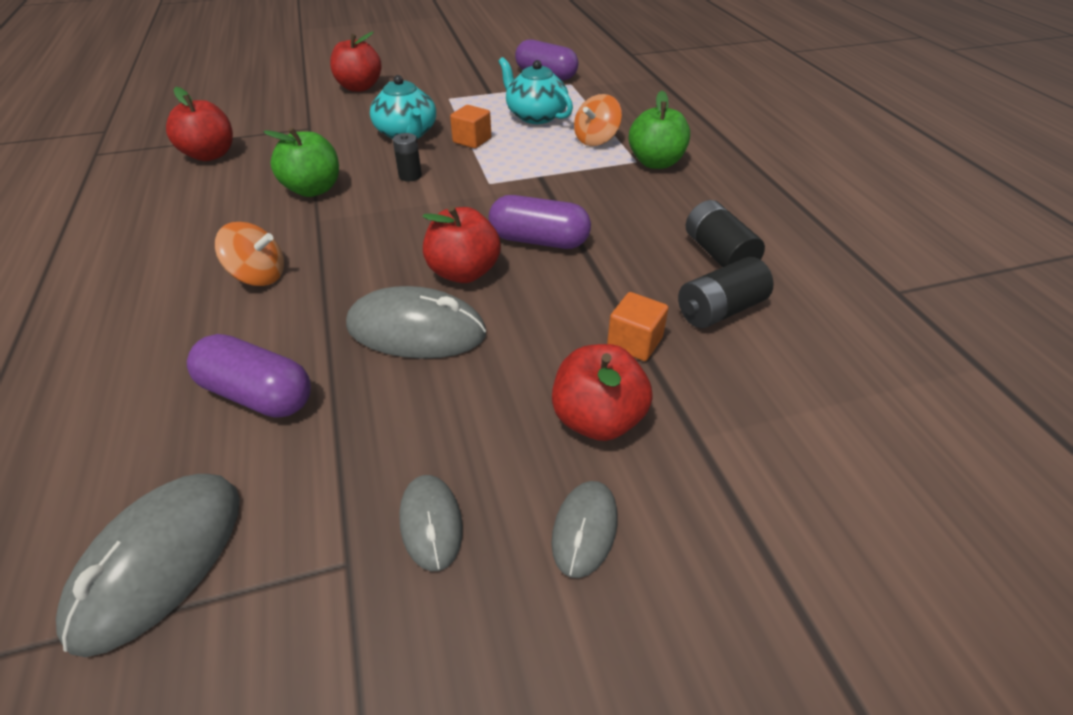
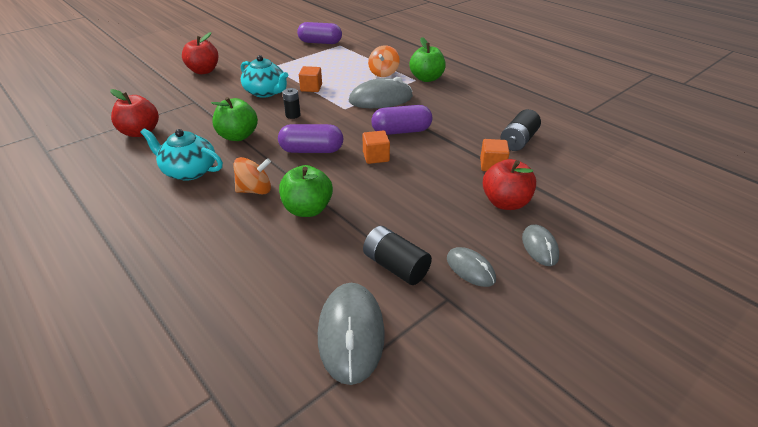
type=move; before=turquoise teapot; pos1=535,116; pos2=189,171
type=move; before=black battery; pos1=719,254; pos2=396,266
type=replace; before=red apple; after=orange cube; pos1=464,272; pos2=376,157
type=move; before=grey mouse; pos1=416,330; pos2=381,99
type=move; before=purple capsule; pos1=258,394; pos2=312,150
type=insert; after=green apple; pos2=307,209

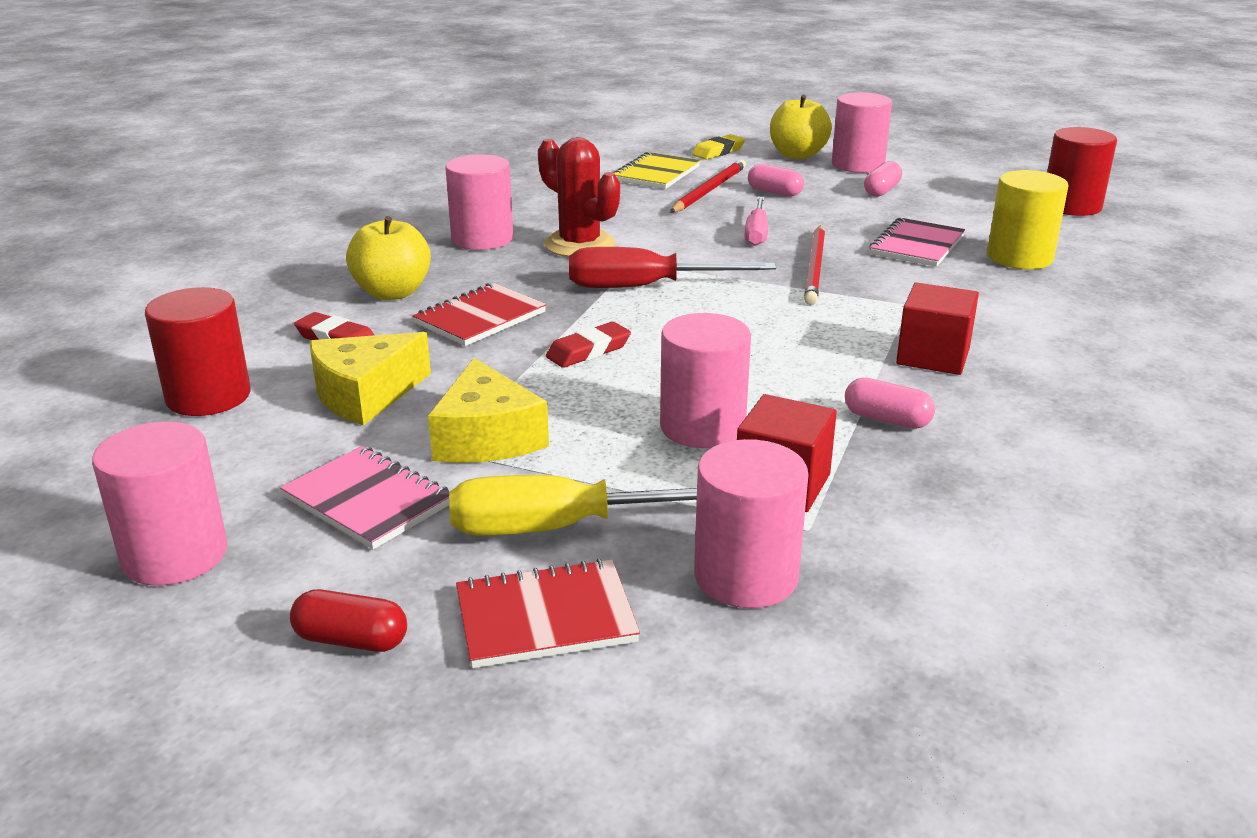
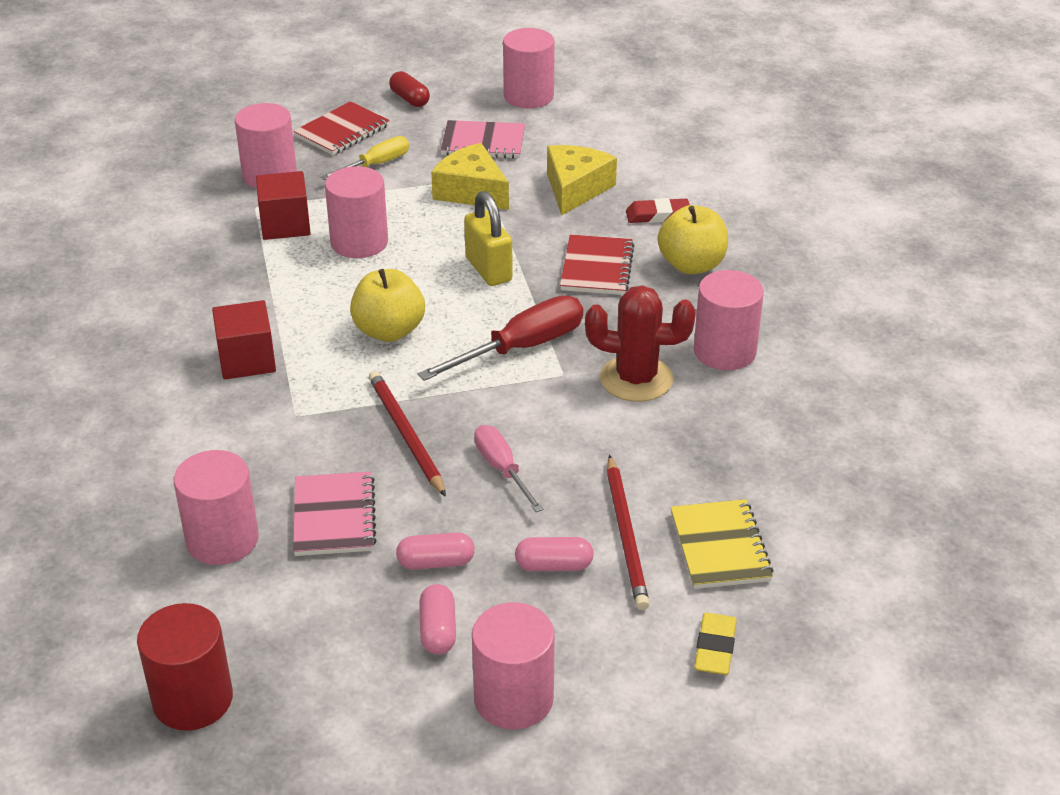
type=move; before=yellow apple; pos1=797,155; pos2=389,331
type=recolor; before=yellow cylinder; after=pink cylinder; pos1=1019,257; pos2=222,540
type=delete; before=red cylinder; pos1=208,397
type=replace; before=red eraser; after=yellow padlock; pos1=588,351; pos2=488,270
type=move; before=pink capsule; pos1=887,419; pos2=436,562
type=resize; before=yellow screwdriver; pos1=562,527; pos2=376,165; scale=0.63
type=rotate; before=red capsule; pos1=351,640; pos2=410,99; turn=75

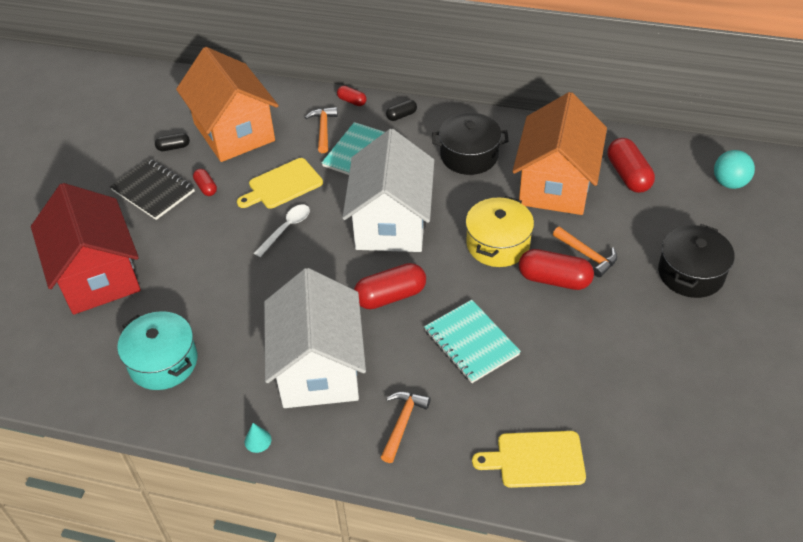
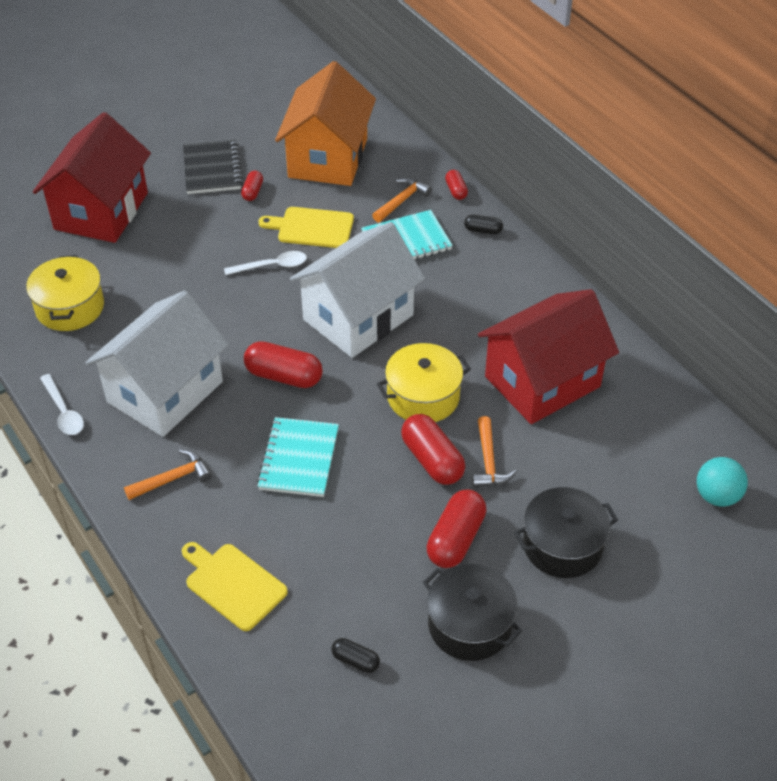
type=recolor; before=orange house; after=red house; pos1=556,184; pos2=542,381
type=move; before=black pot; pos1=469,155; pos2=469,625
type=move; before=black capsule; pos1=173,147; pos2=355,660
type=move; before=red capsule; pos1=628,175; pos2=456,539
type=recolor; before=turquoise pot; after=yellow pot; pos1=163,362; pos2=70,307
type=replace; before=turquoise cone; after=white spoon; pos1=258,440; pos2=63,412

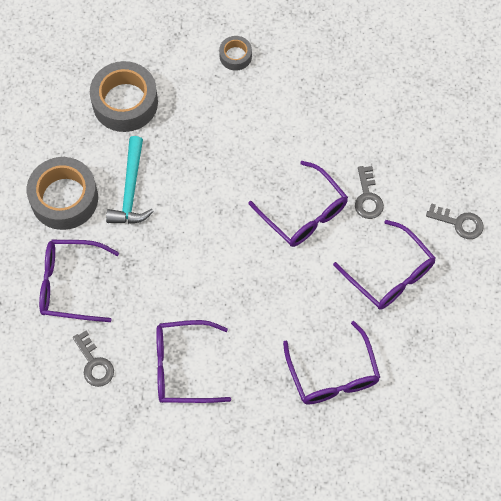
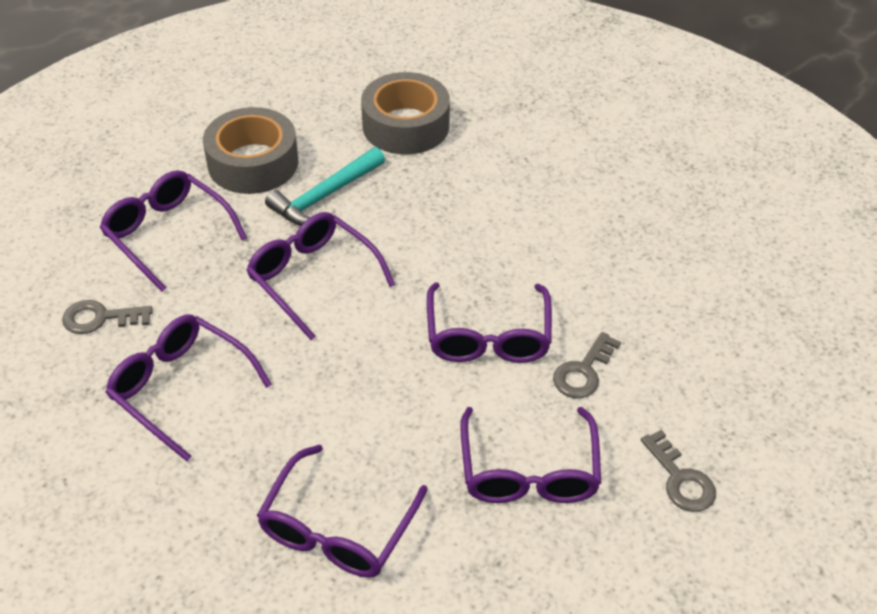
type=delete; before=grey tape; pos1=235,56
type=rotate; before=grey key; pos1=94,363; pos2=100,318; turn=75
type=insert; after=purple glasses; pos2=313,278

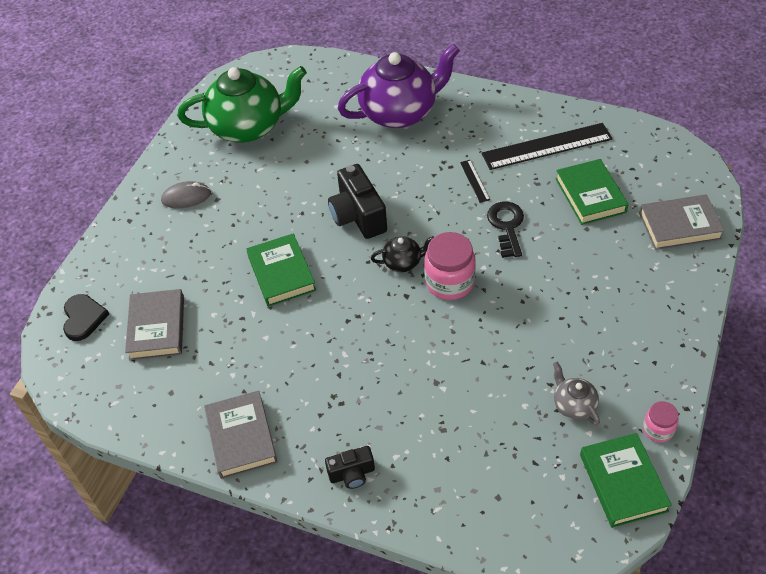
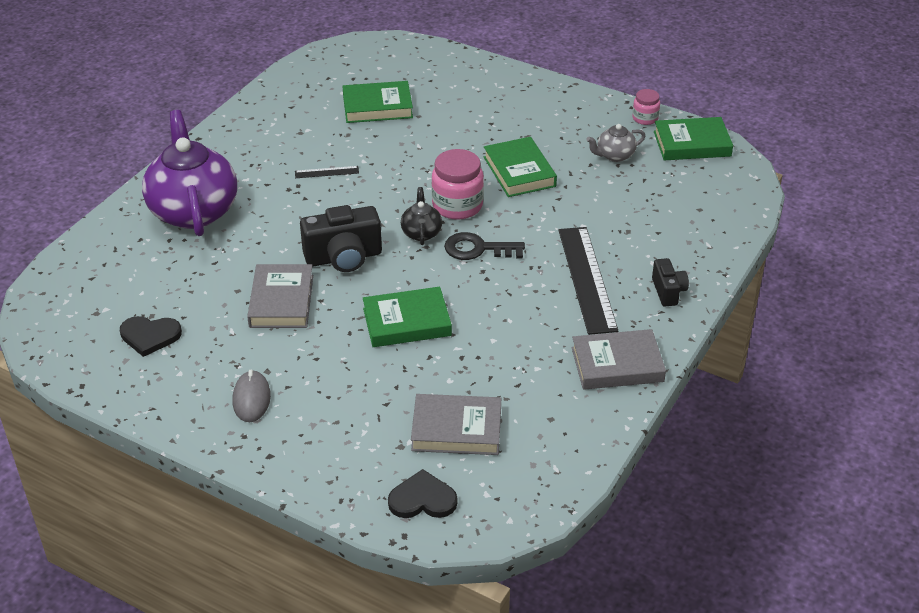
type=replace; before=green teapot; after=black heart; pos1=248,127; pos2=150,336
type=move; before=black ruler; pos1=547,146; pos2=587,279
type=move; before=grey book; pos1=679,226; pos2=281,301
type=move; before=black key; pos1=506,226; pos2=478,249
type=insert; after=green book; pos2=519,171

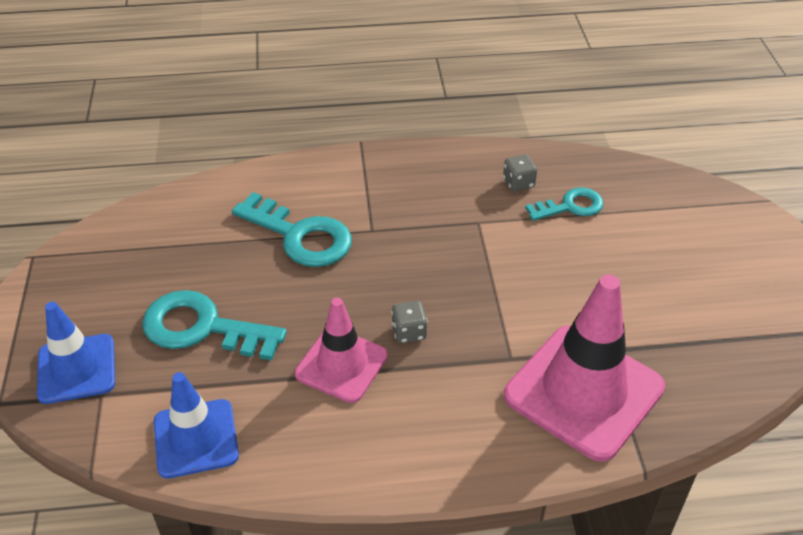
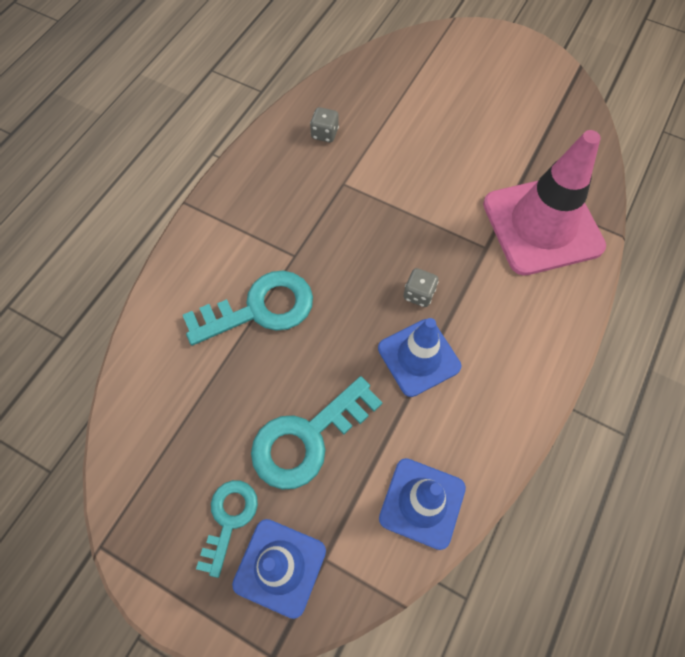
type=move; before=turquoise key; pos1=571,206; pos2=229,519
type=recolor; before=pink traffic cone; after=blue traffic cone; pos1=341,365; pos2=419,357

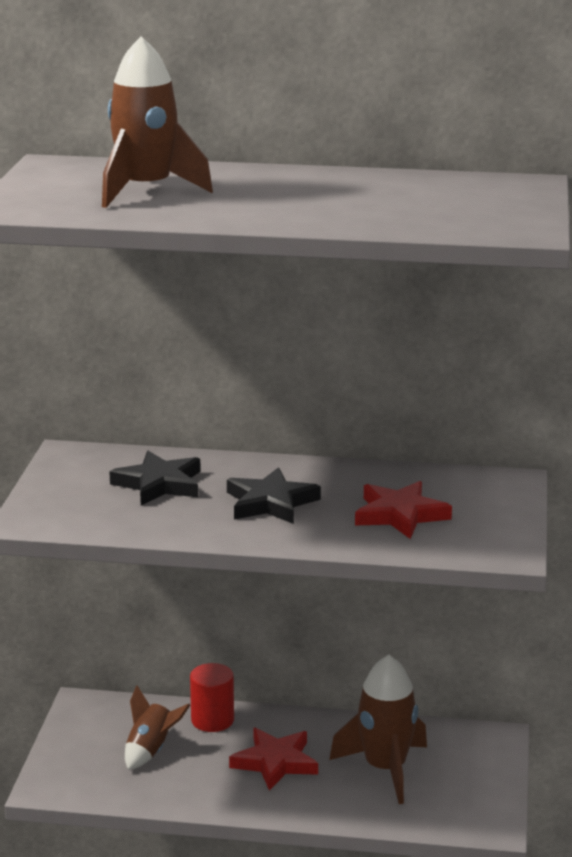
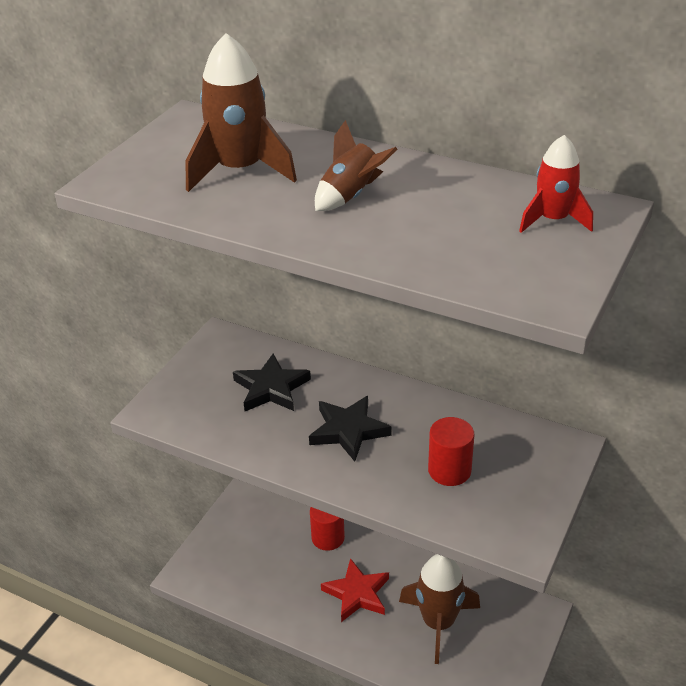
type=replace; before=red star; after=red cylinder; pos1=400,515; pos2=449,470
type=move; before=brown rocket; pos1=151,750; pos2=351,196
type=insert; after=red rocket; pos2=553,220

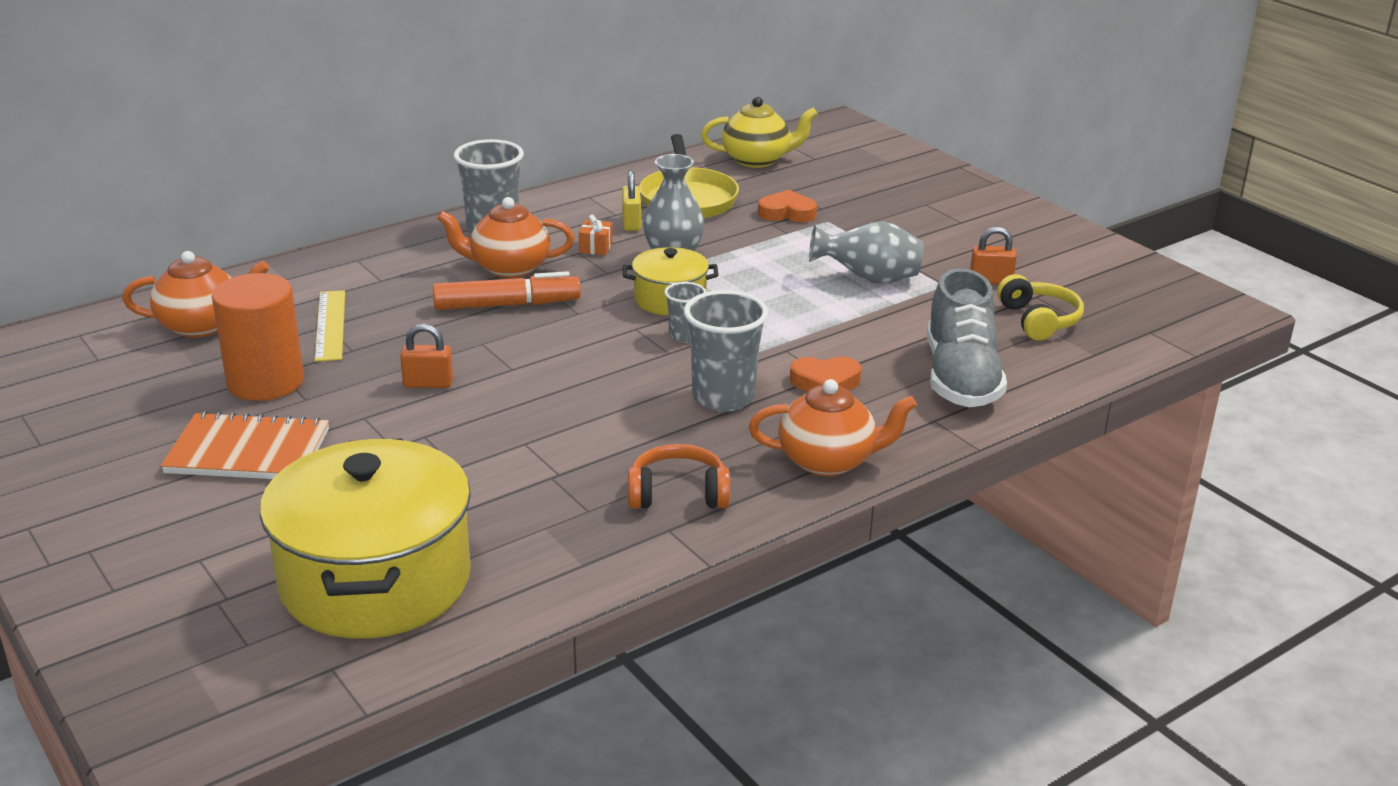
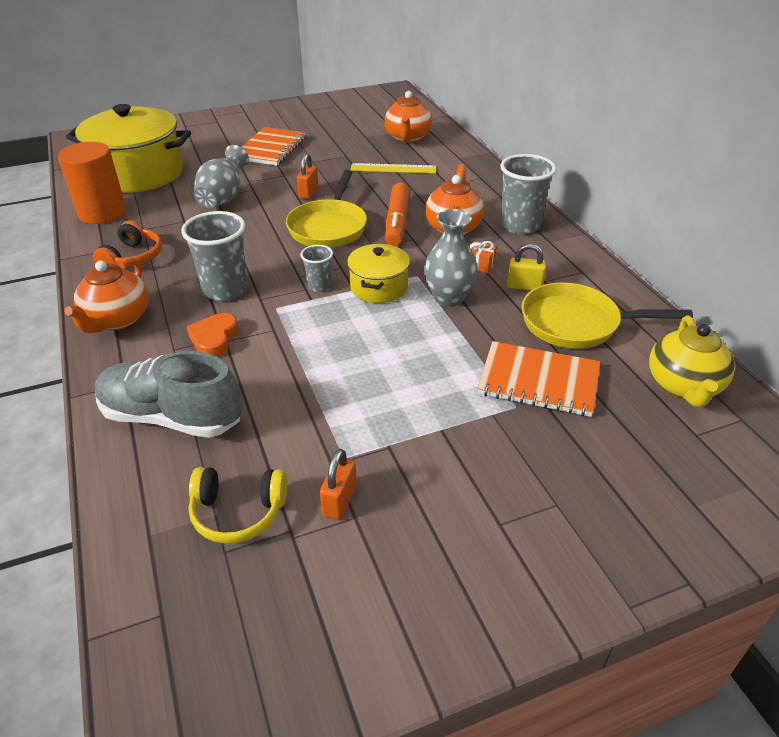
type=replace; before=orange heart; after=orange notebook; pos1=787,213; pos2=538,381
type=move; before=grey vase; pos1=868,279; pos2=223,198
type=move; before=orange cylinder; pos1=265,382; pos2=102,213
type=insert; after=yellow pan; pos2=328,227

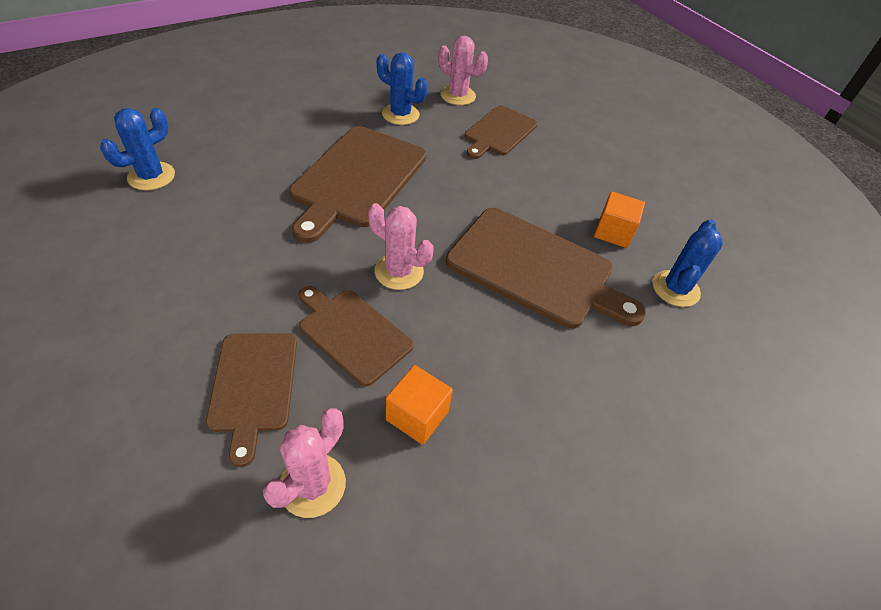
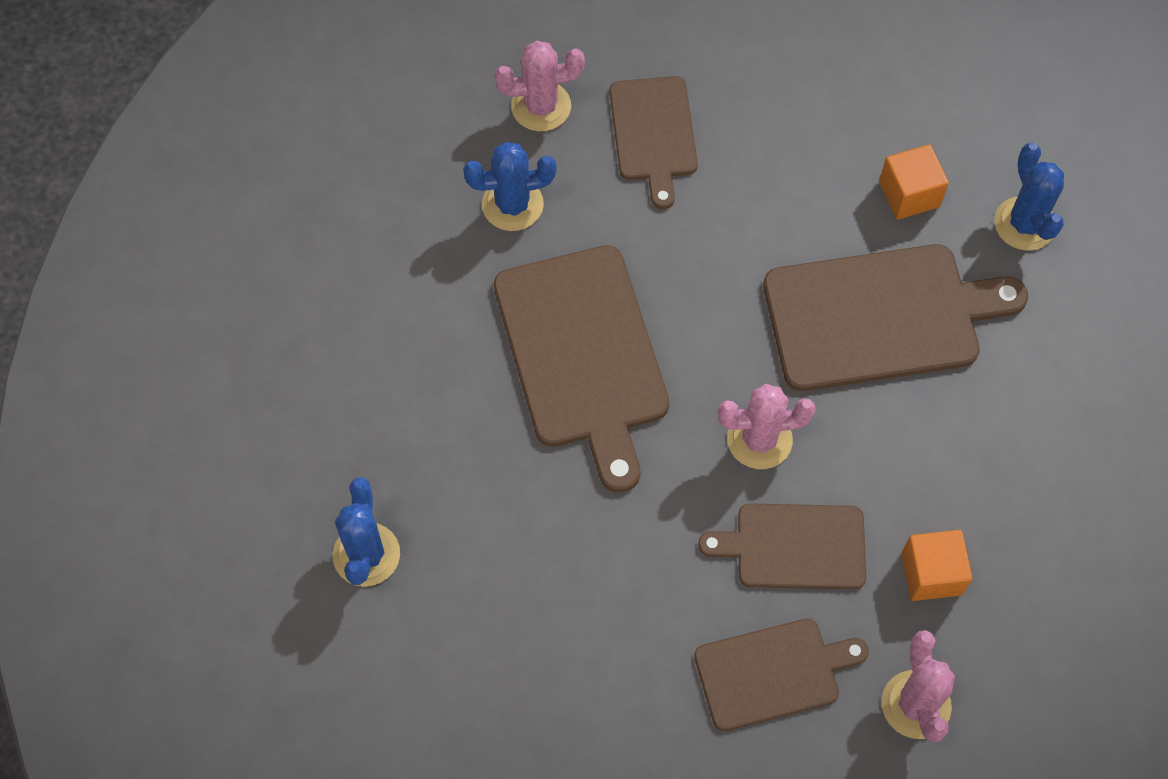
type=rotate; before=brown cutting board; pos1=253,386; pos2=773,673; turn=-60

